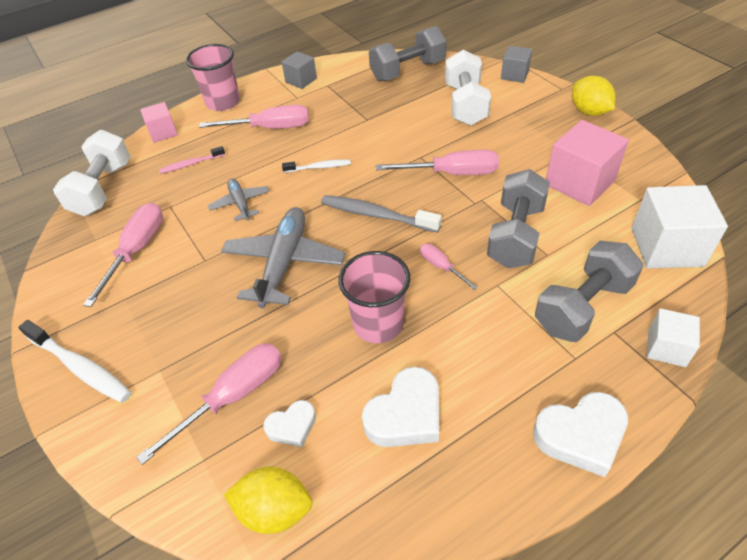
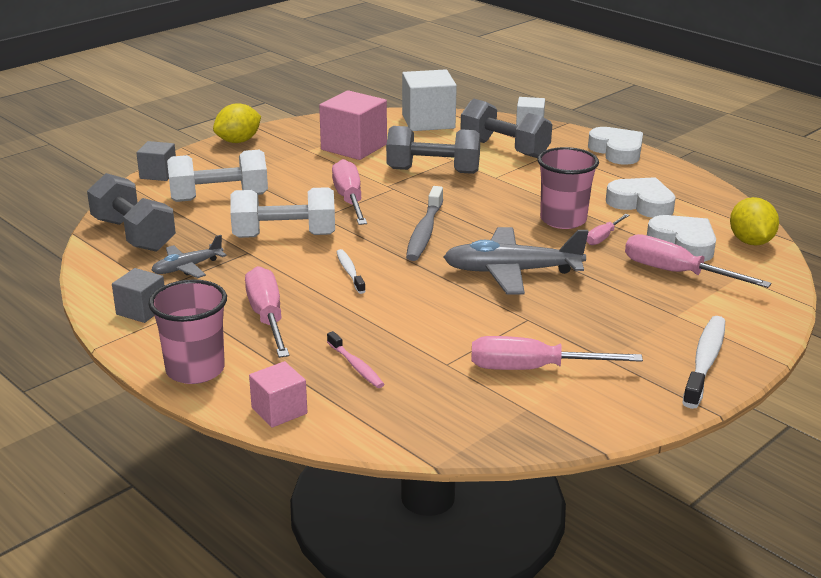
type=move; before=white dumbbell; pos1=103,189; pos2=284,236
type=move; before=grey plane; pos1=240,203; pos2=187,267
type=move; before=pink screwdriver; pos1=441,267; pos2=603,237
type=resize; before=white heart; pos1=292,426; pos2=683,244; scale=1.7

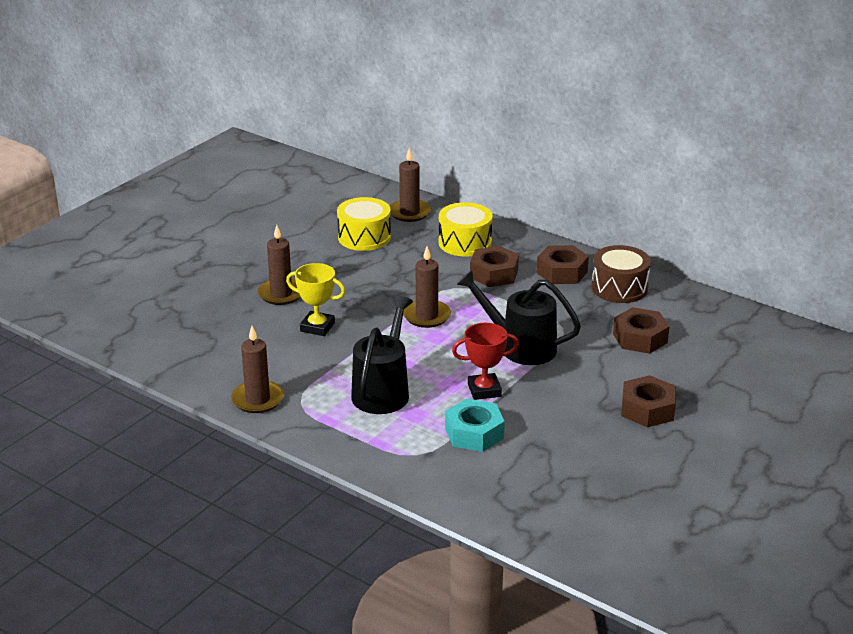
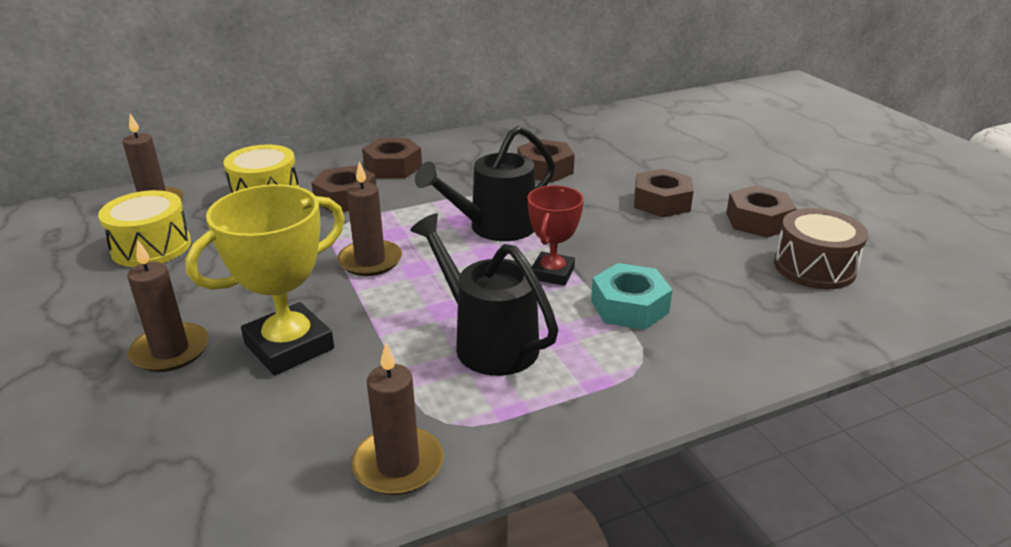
type=move; before=brown drum; pos1=619,288; pos2=814,267
type=resize; before=yellow trophy; pos1=317,327; pos2=289,346; scale=1.6
type=insert; after=brown nut; pos2=758,221

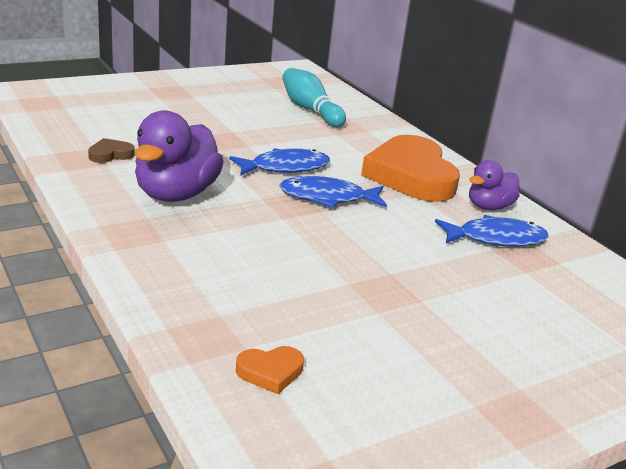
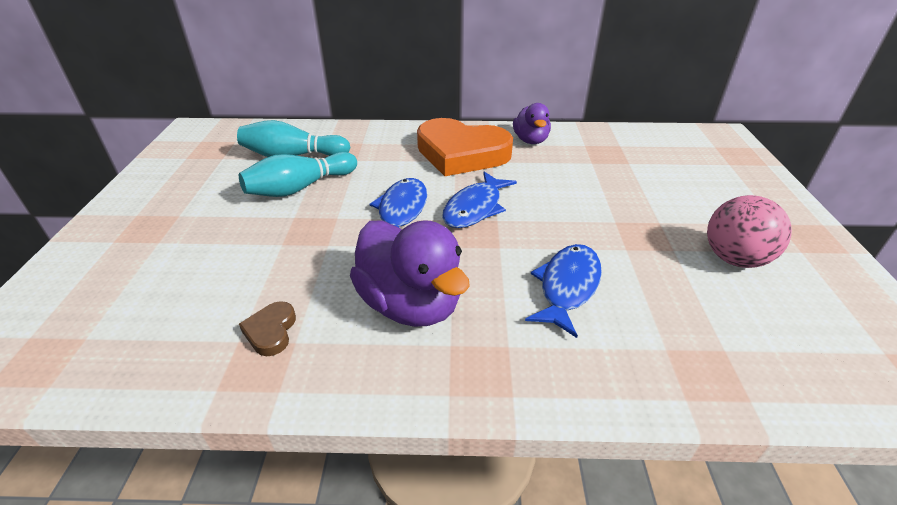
type=move; before=blue fish; pos1=496,238; pos2=567,287
type=delete; before=orange heart; pos1=270,372
type=insert; after=turquoise bowling pin; pos2=300,188
type=insert; after=pink ball; pos2=734,259

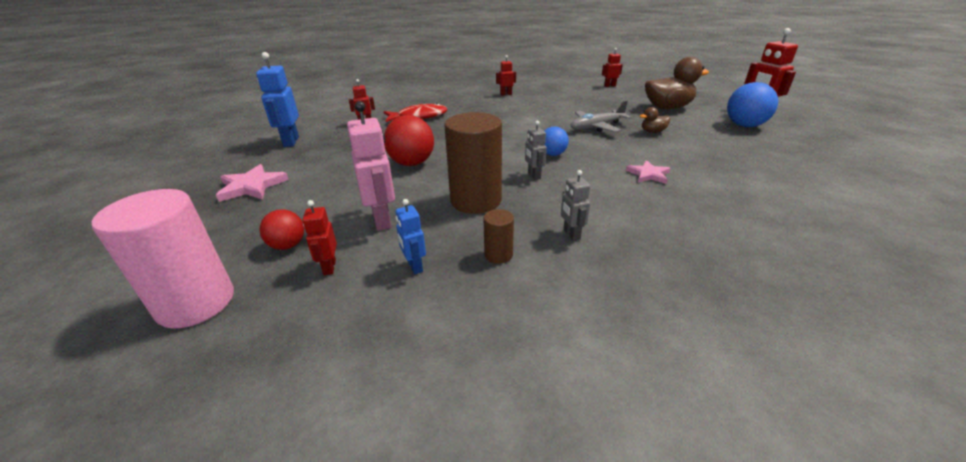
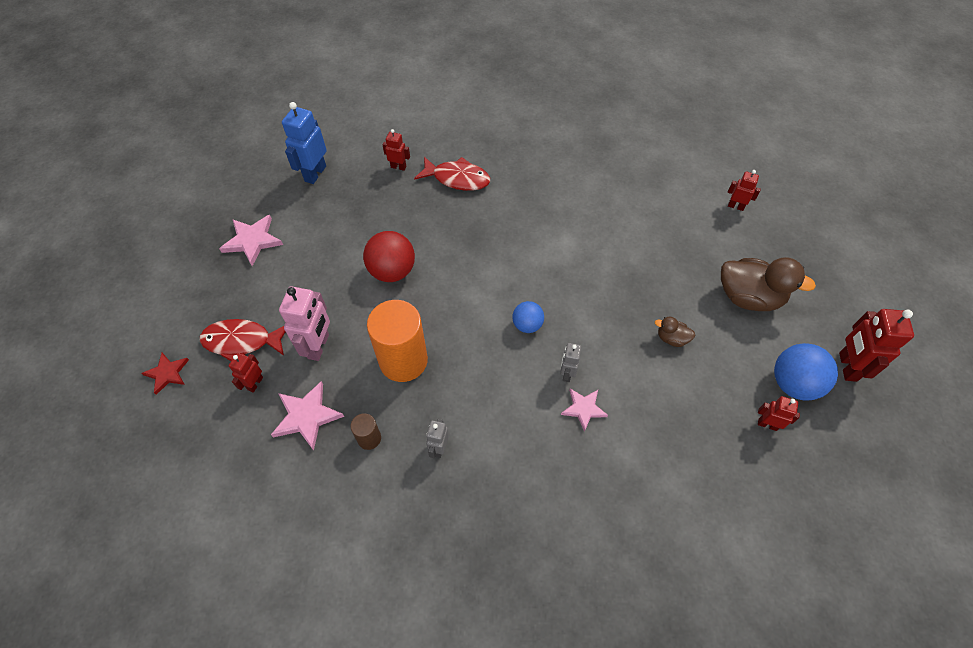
type=move; before=red robot; pos1=506,94; pos2=767,424
type=delete; before=grey plane; pos1=596,127
type=recolor; before=brown cylinder; after=orange cylinder; pos1=475,200; pos2=403,360
type=move; before=grey robot; pos1=534,176; pos2=567,373
type=replace; before=pink cylinder; after=red star; pos1=196,303; pos2=167,373
type=replace; before=blue robot; after=pink star; pos1=414,266; pos2=307,416
type=replace; before=red ball; after=red fish; pos1=288,245; pos2=242,341

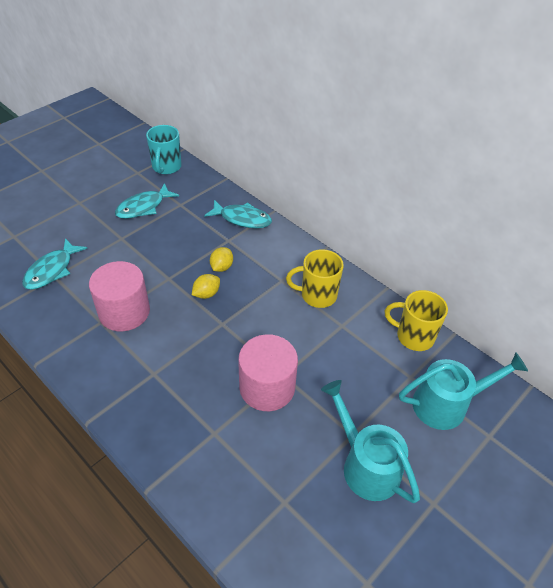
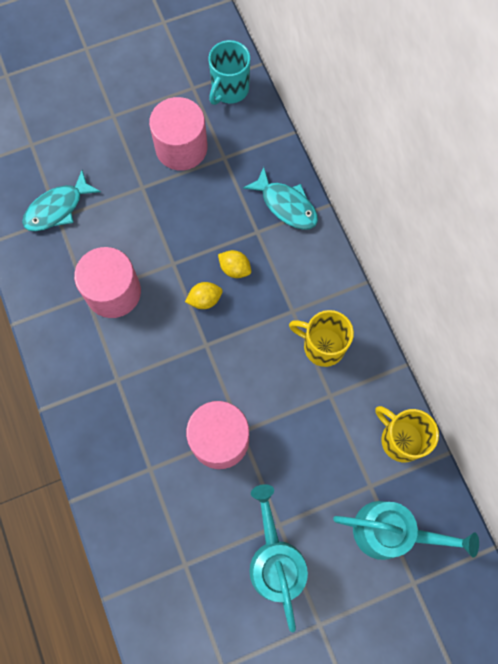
type=replace; before=turquoise fish; after=pink cylinder; pos1=143,207; pos2=181,147
type=rotate; before=yellow lemon; pos1=221,267; pos2=235,269; turn=75

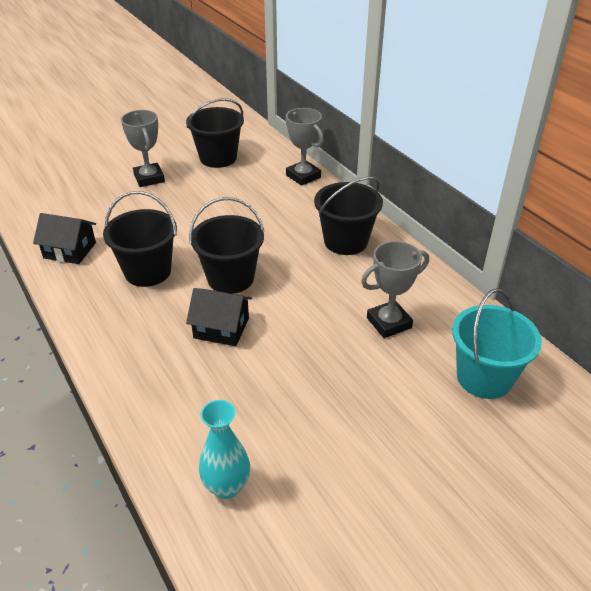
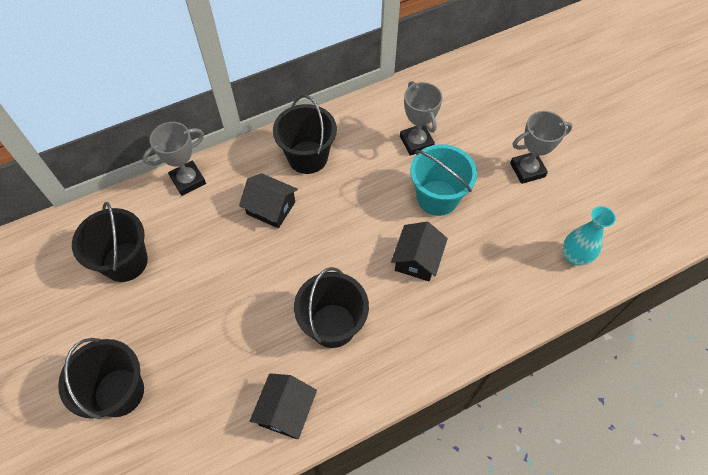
type=move; before=grey trophy; pos1=149,178; pos2=527,170
type=move; before=black bucket; pos1=230,278; pos2=119,392
type=move; before=turquoise bucket; pos1=484,377; pos2=437,197
type=insert; after=black house; pos2=271,208

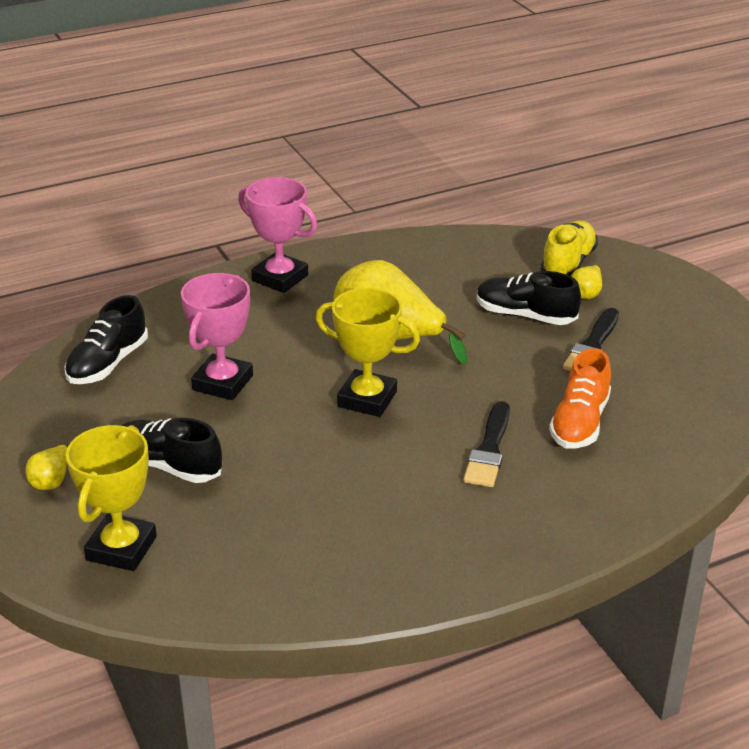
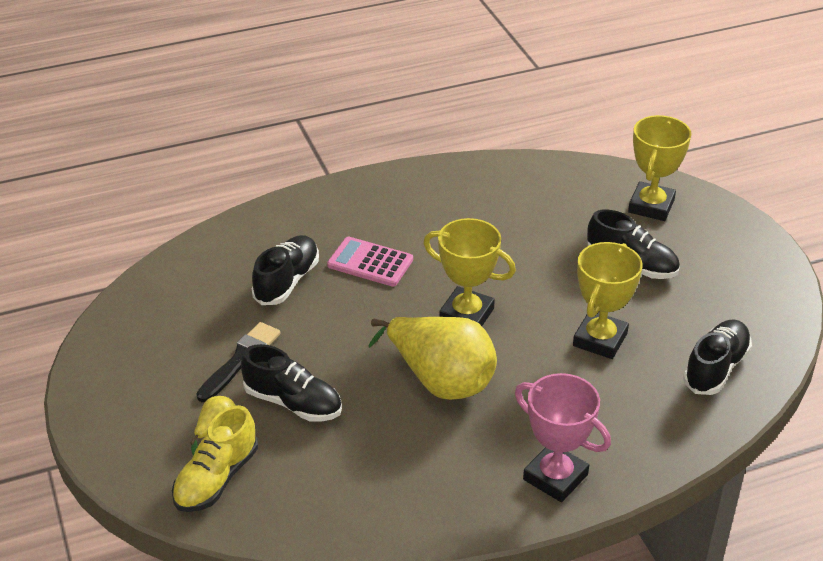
type=recolor; before=pink trophy; after=yellow trophy; pos1=223,383; pos2=600,339
type=recolor; before=orange shoe; after=black shoe; pos1=579,423; pos2=287,281
type=replace; before=black brush; after=pink calculator; pos1=489,449; pos2=370,262
type=delete; before=yellow pear; pos1=52,480

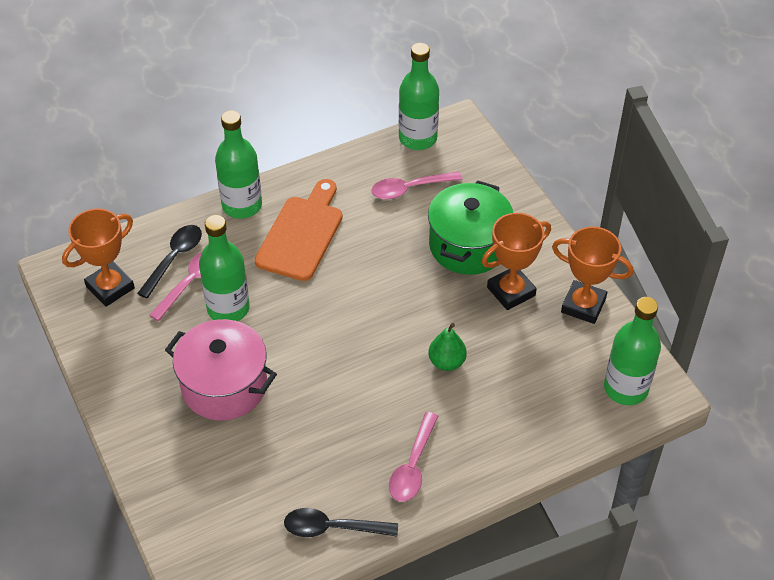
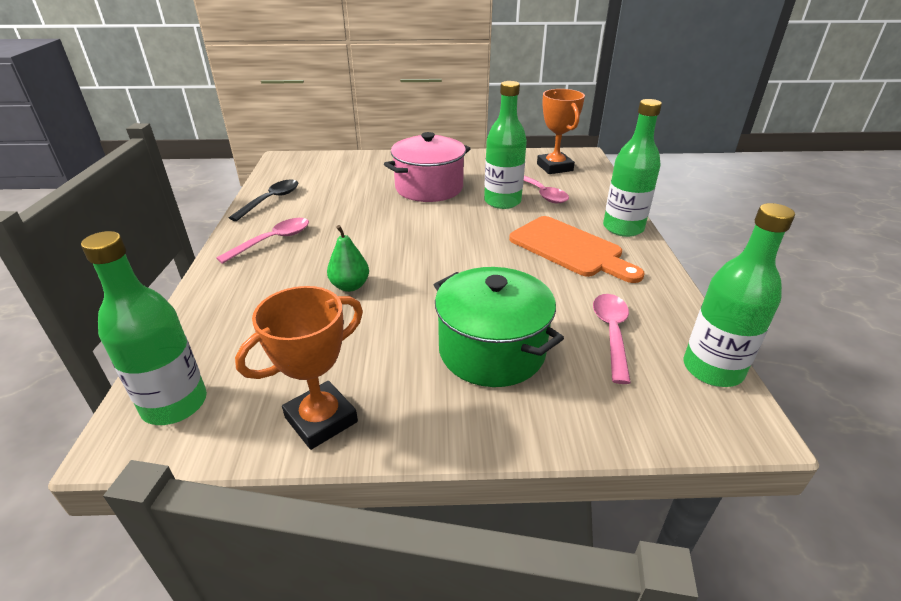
type=delete; before=orange trophy; pos1=511,291
type=delete; before=black spoon; pos1=174,258
type=rotate; before=pink spoon; pos1=413,466; pos2=273,241; turn=90

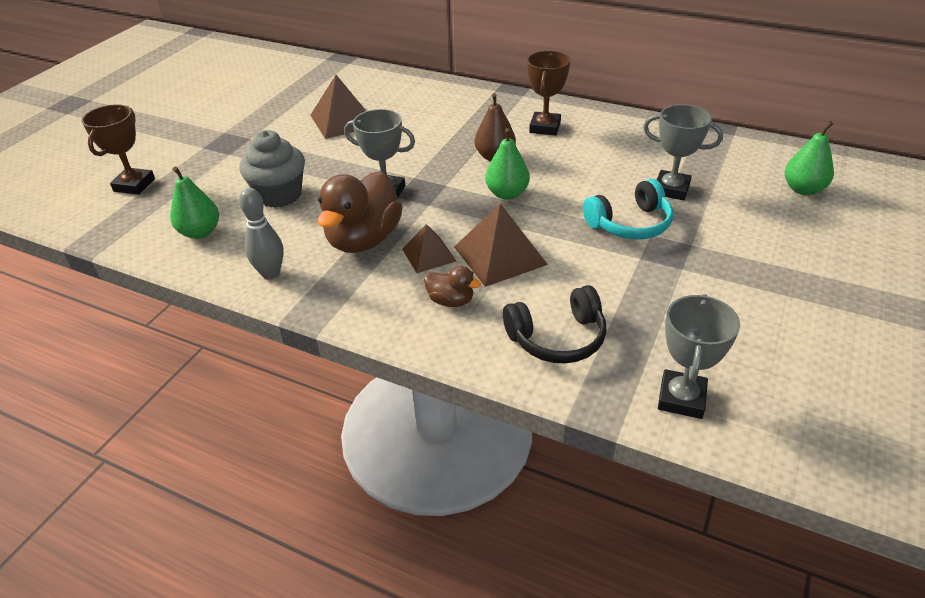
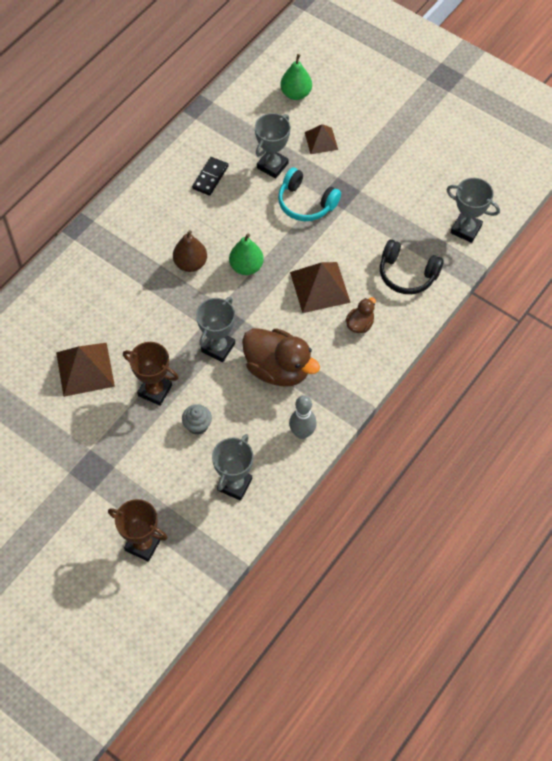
type=move; before=brown trophy; pos1=545,127; pos2=155,390
type=resize; before=grey cupcake; pos1=279,195; pos2=197,425; scale=0.56
type=replace; before=green pear; after=grey trophy; pos1=200,232; pos2=234,484
type=rotate; before=turquoise headphones; pos1=630,224; pos2=306,203; turn=135
type=move; before=brown pyramid; pos1=428,255; pos2=321,141
type=rotate; before=black headphones; pos1=557,338; pos2=407,274; turn=120
type=insert; after=black domino; pos2=210,177

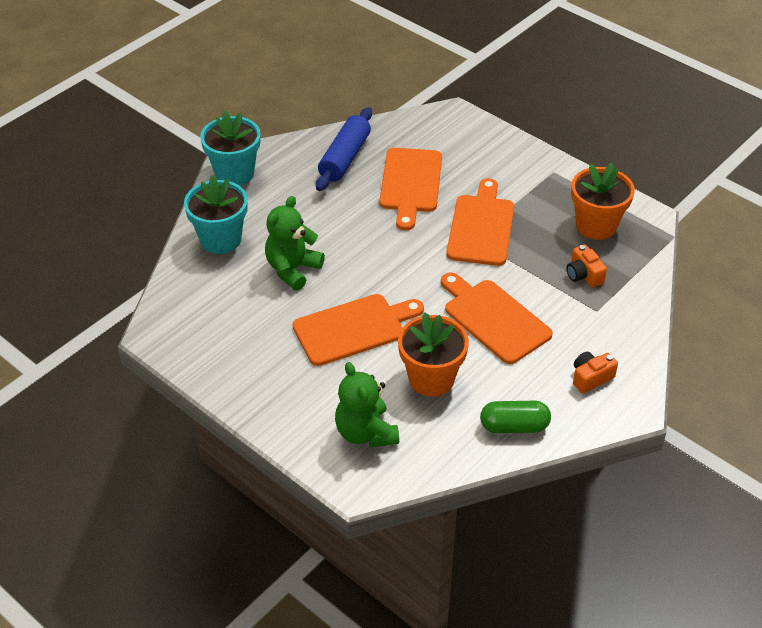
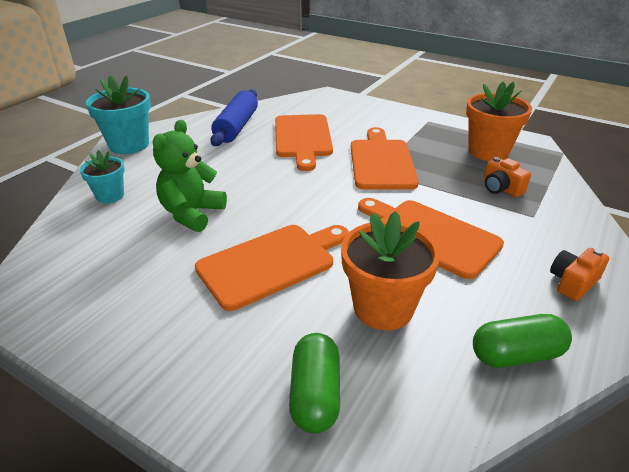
type=resize; before=turquoise flower pot; pos1=220,239; pos2=110,196; scale=0.59
type=replace; before=green teddy bear; after=green capsule; pos1=366,433; pos2=315,394

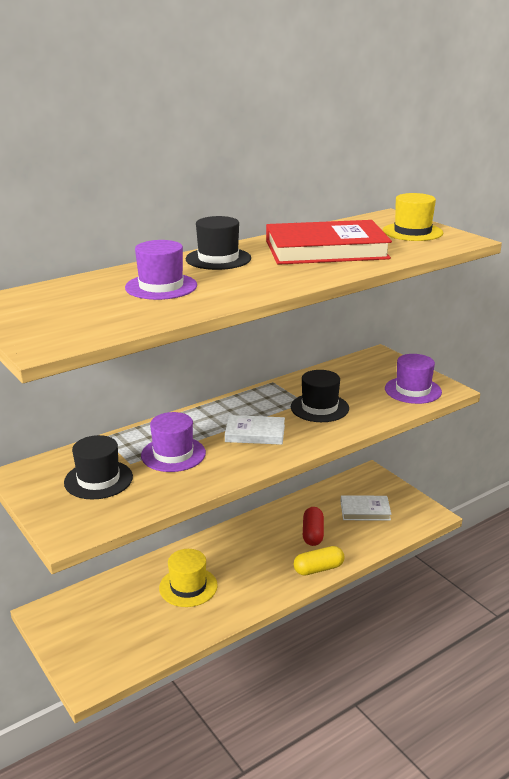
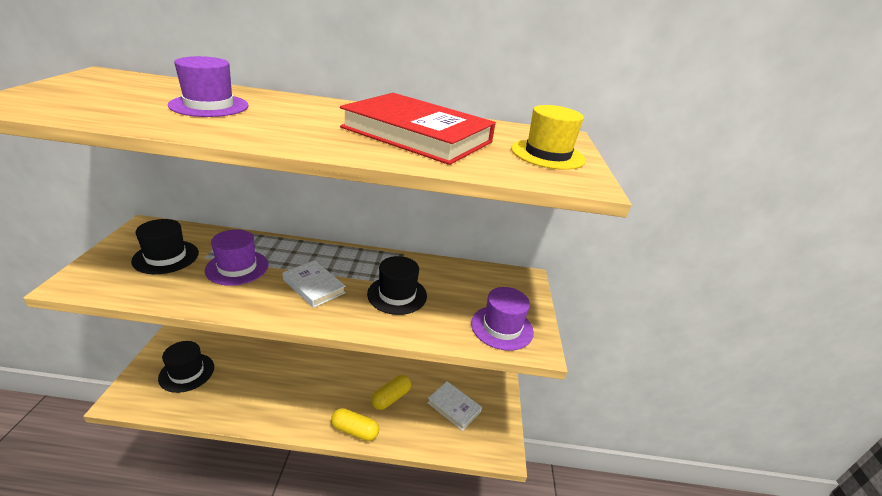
type=move; before=black hat; pos1=218,259; pos2=187,372
type=recolor; before=red capsule; after=yellow capsule; pos1=313,534; pos2=391,398
type=delete; before=yellow hat; pos1=188,587

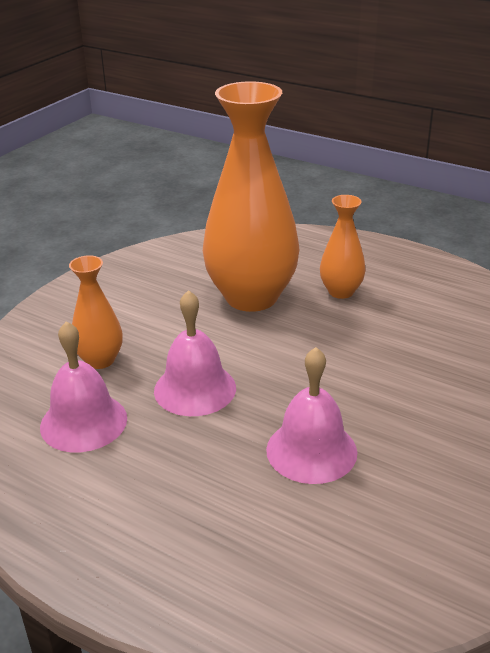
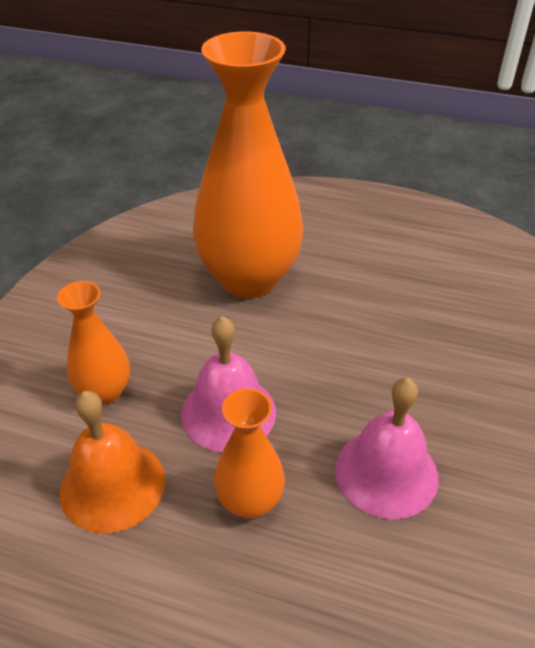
type=move; before=orange vase; pos1=341,291; pos2=250,501
type=recolor; before=pink bell; after=orange bell; pos1=83,422; pos2=112,485

